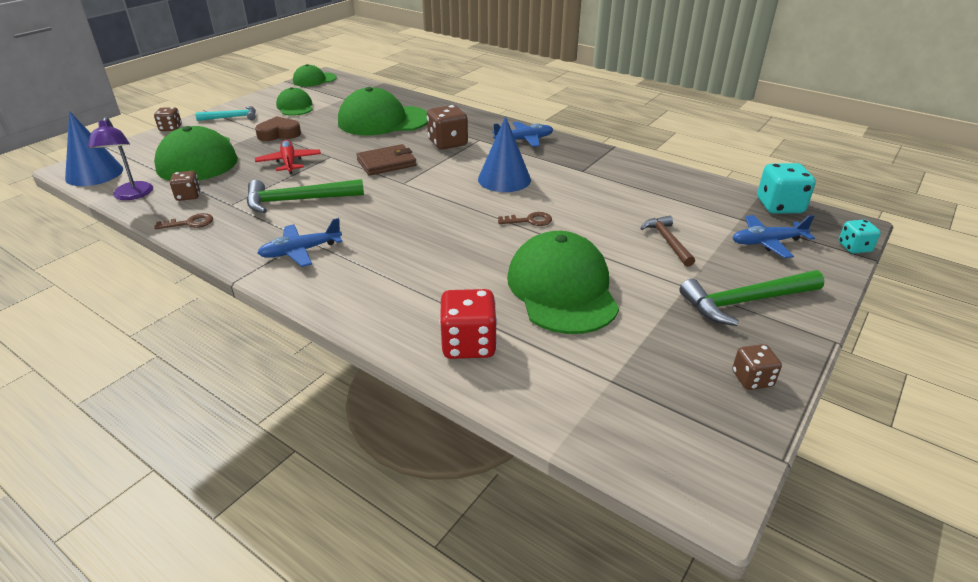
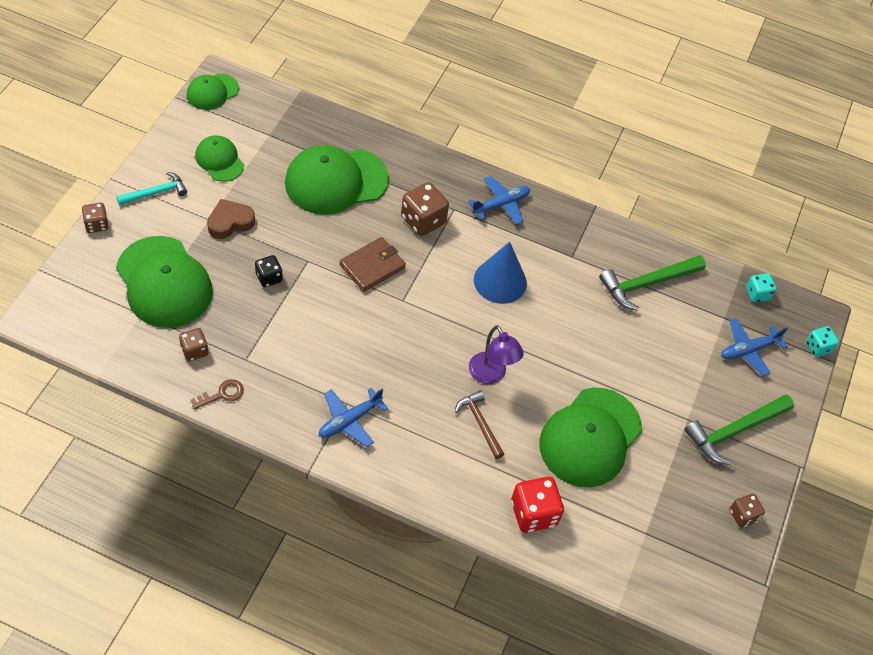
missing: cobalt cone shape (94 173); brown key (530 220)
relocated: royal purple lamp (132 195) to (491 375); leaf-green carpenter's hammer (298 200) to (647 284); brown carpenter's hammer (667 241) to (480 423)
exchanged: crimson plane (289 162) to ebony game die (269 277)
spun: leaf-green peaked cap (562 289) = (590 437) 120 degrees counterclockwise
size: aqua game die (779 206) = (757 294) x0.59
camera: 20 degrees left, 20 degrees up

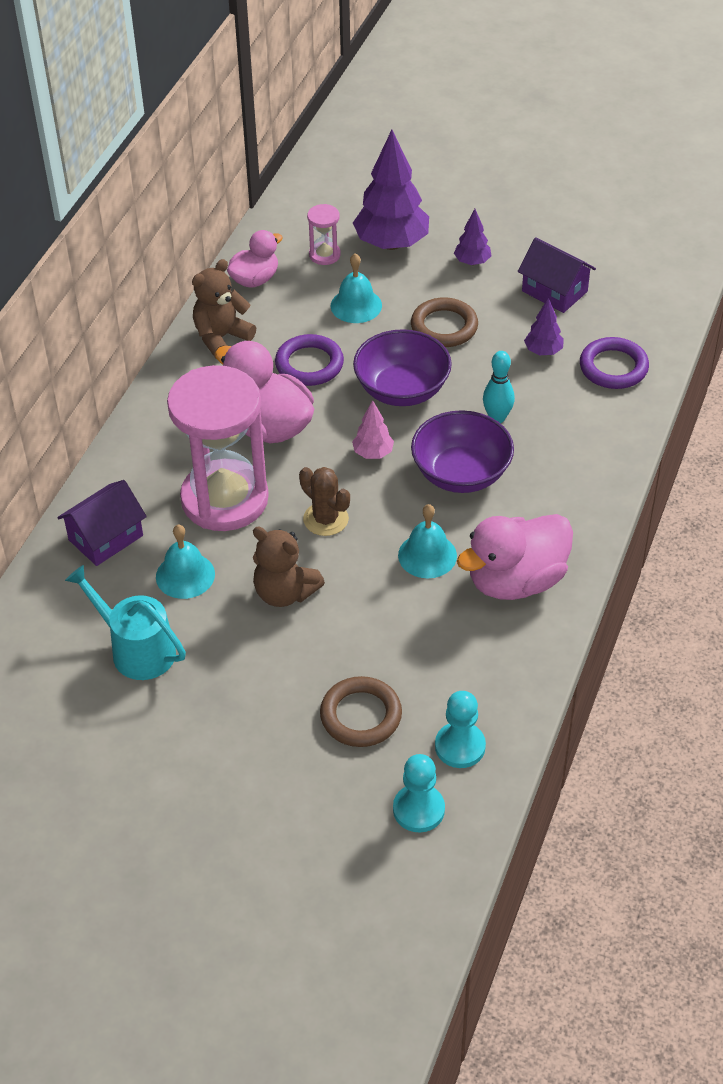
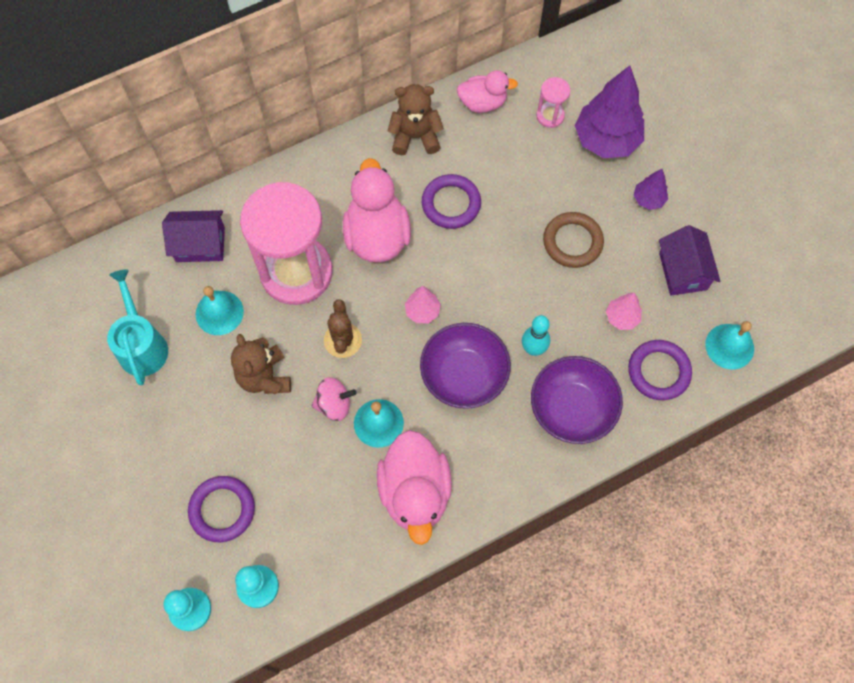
appeared: rosy toy top (334 404)
relocated: aqua school bell (356 305) to (729 346); royal purple serving bowl (402 389) to (572 409)
colour: brown hoop (361 715) to royal purple hoop (222 510); royal purple fir tree (543 351) to rosy fir tree (622 317)
spun: rosy rubber duck (516 581) = (415 492) 105 degrees counterclockwise
camera: 40 degrees right, 20 degrees up

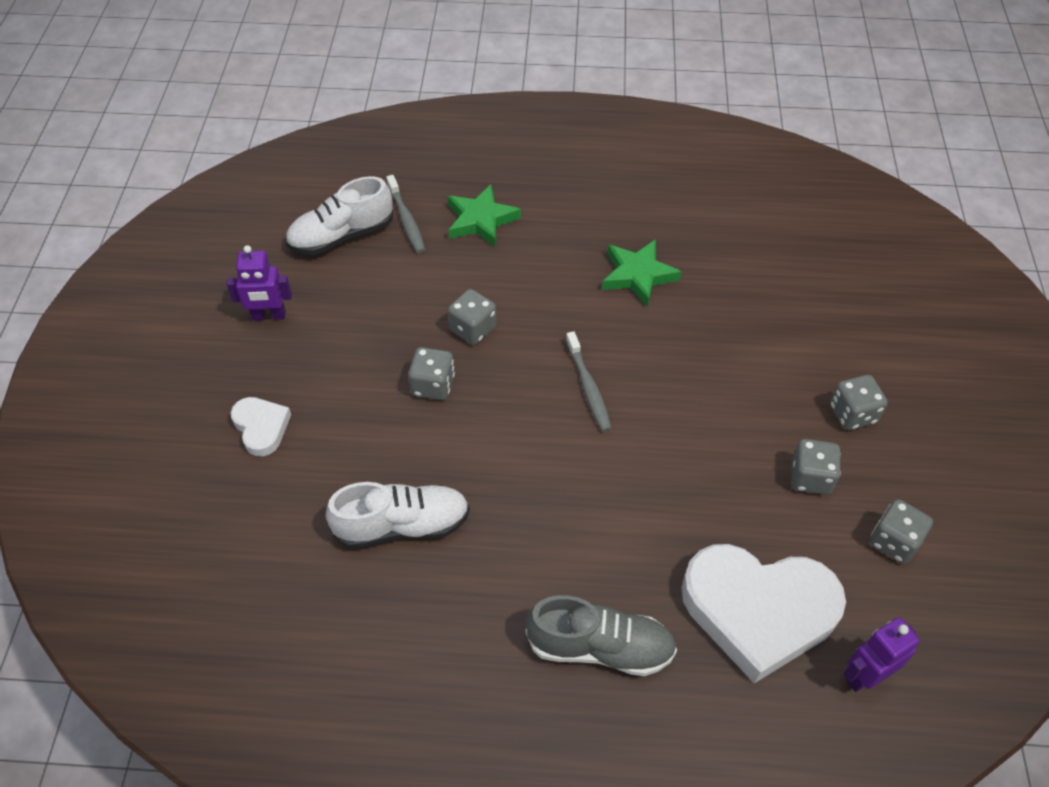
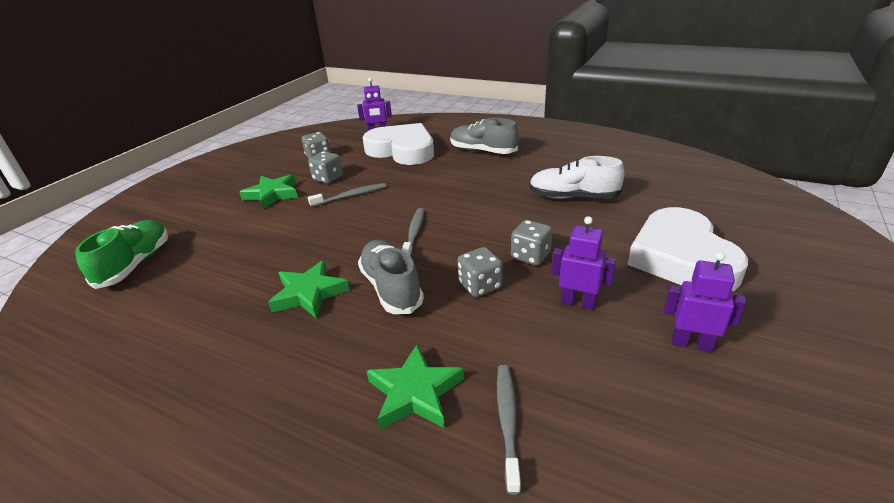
missing: pure white shoe (342 236)
appeared: leaf-green shoe (135 264); grey tooth brush (350 196); grey shoe (391 288); royal purple robot figure (578 302)
exchanged: grey game die (852 414) to leaf-green five-pointed star (272 194)
size: pure white love heart (261 427) = (681 257) x2.09
camera: 155 degrees left, 20 degrees down

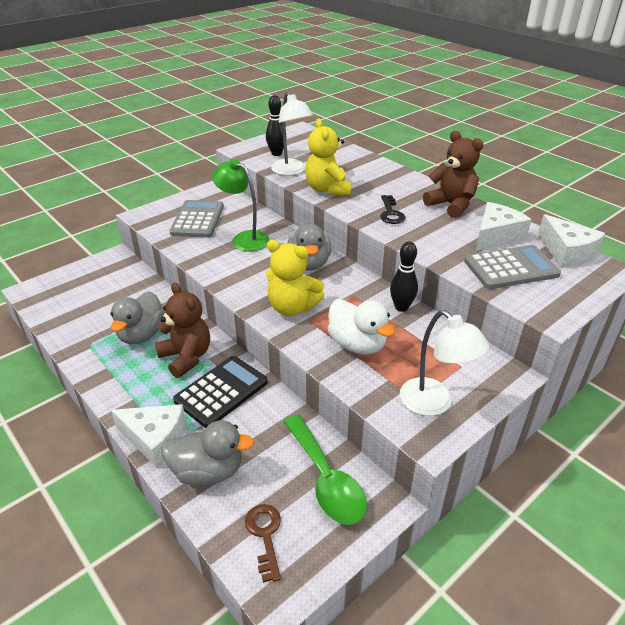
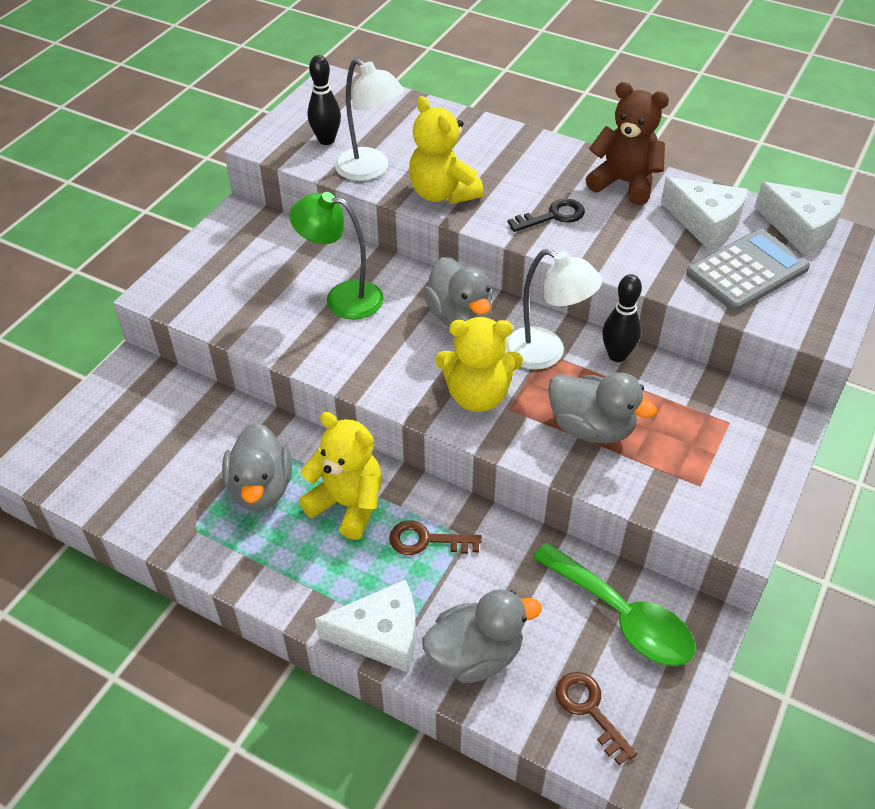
missing: grey adding machine (197 220)
relocated: pure white lamp (434 404) to (546 353)
exchanged: ebony adding machine (221 391) to brown key (426 540)
colour: brown stuffed bear (186 357) to golden stuffed bear (347 504); pure white rubber duck (357 344) to grey rubber duck (591 428)
spun: ebony key (391 213) = (553 216) 90 degrees counterclockwise; pure white piece of cheese (496 236) = (705 223) 105 degrees clockwise
camera: 20 degrees left, 10 degrees up

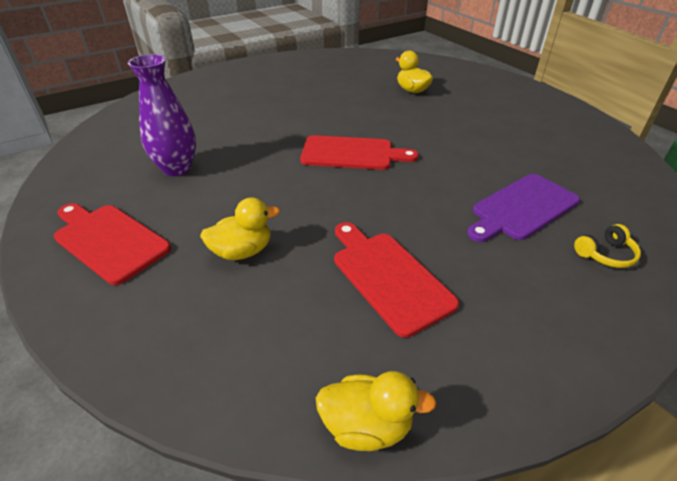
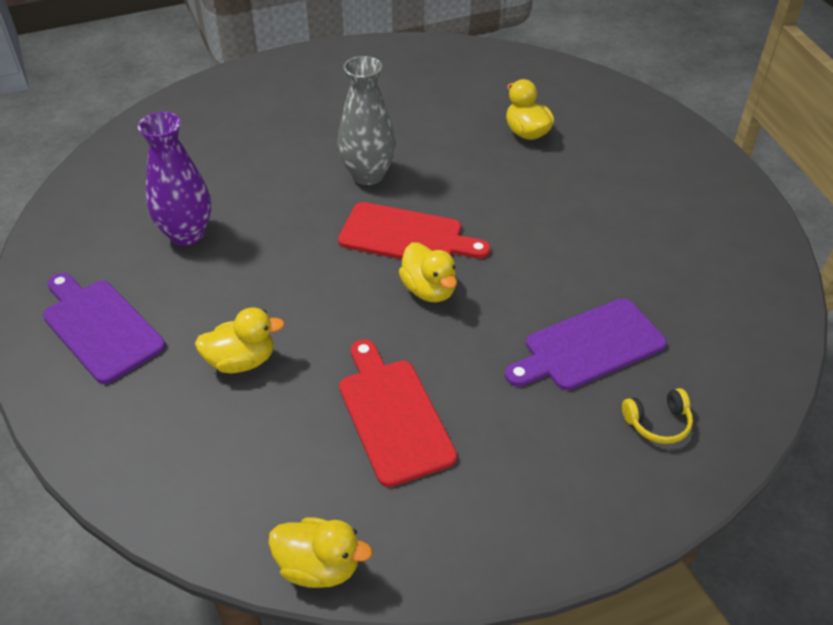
appeared: grey flower vase (368 175); golden rubber duck (429 290)
colour: crimson bread board (109 240) to royal purple bread board (100 327)
camera: 10 degrees right, 5 degrees up

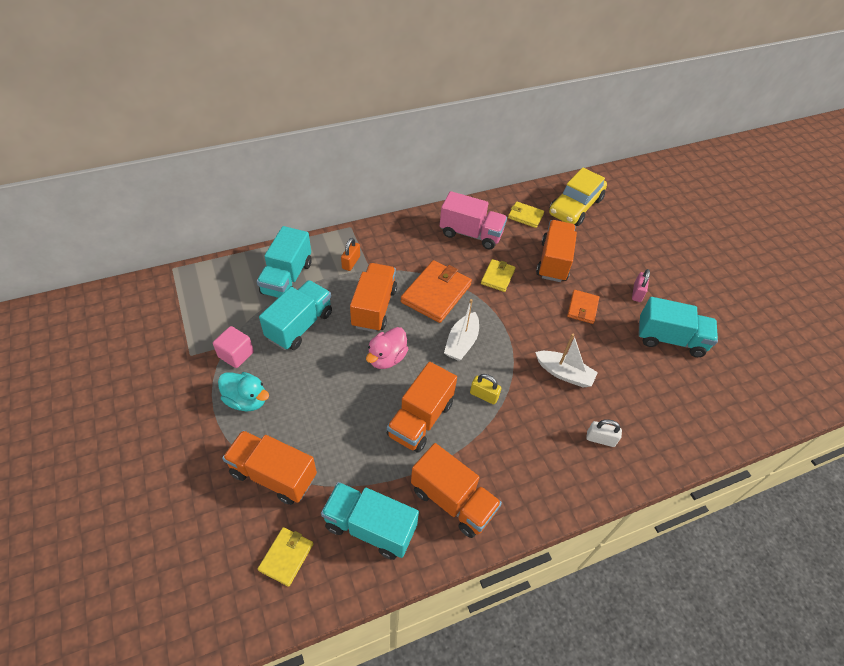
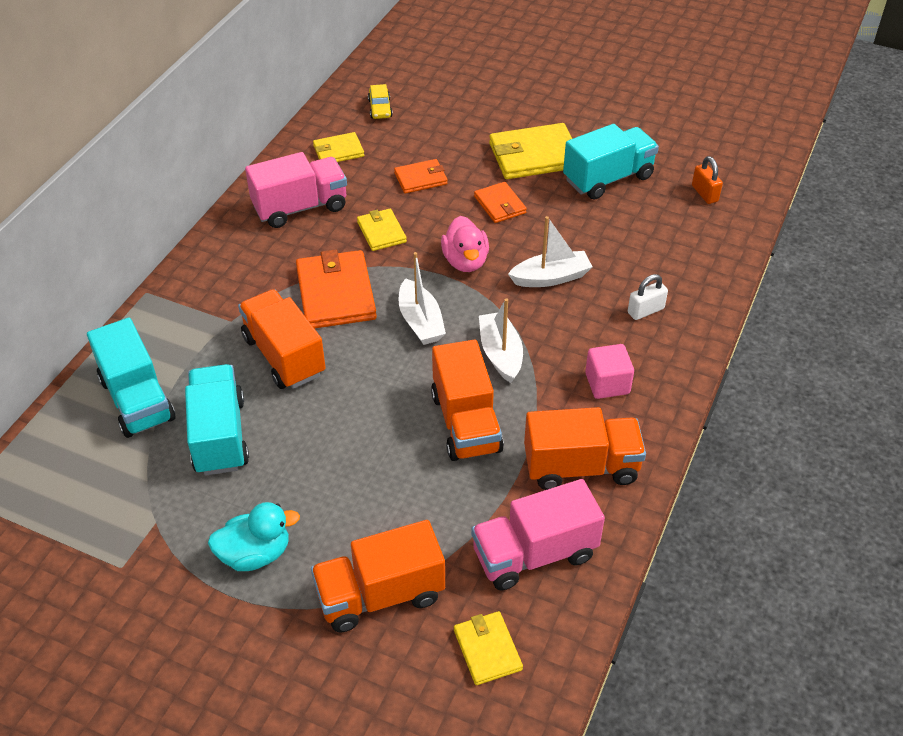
relocated: rosy solid cube (236 354) to (607 383); bright orange small lock (351 262) to (704 193); rosy rubber duck (387 358) to (465 261)
exchanged: golden small lock (484 395) to pure white sailboat (500 354); bright orange truck (553 261) to bright orange card wallet (420 178); rosy small lock (637 293) to golden card wallet (534 156)
colour: aqua truck (370 527) to rosy truck (534 554)
size: golden car (575 206) = (380 108) x0.45
camera: 40 degrees left, 5 degrees down

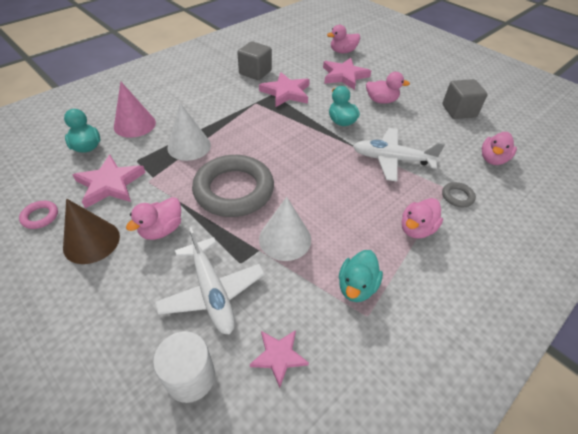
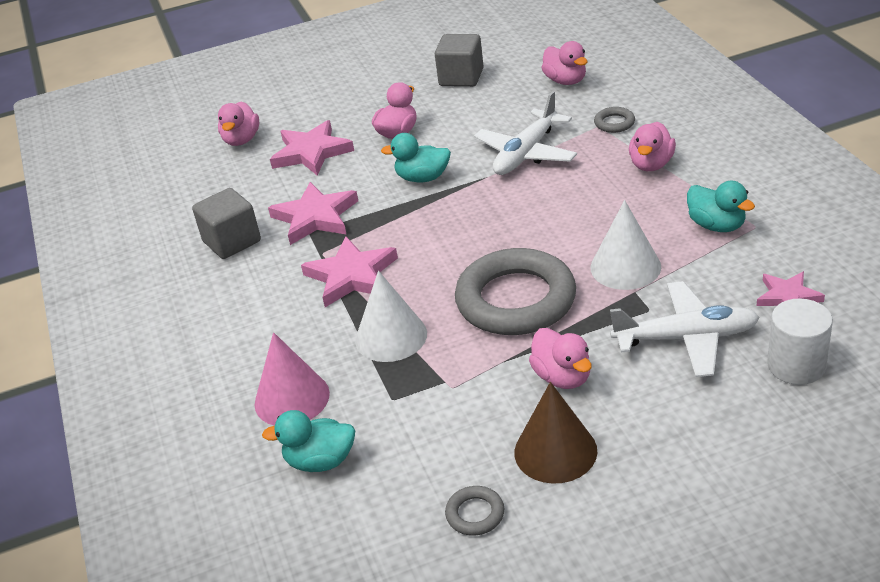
relocated: rosy five-pointed star (110 184) to (351 276)
colour: rosy hoop (40 216) to grey hoop (475 514)
spun: rosy rubber duck (416 229) = (651 164) 45 degrees clockwise
camera: 60 degrees left, 10 degrees down

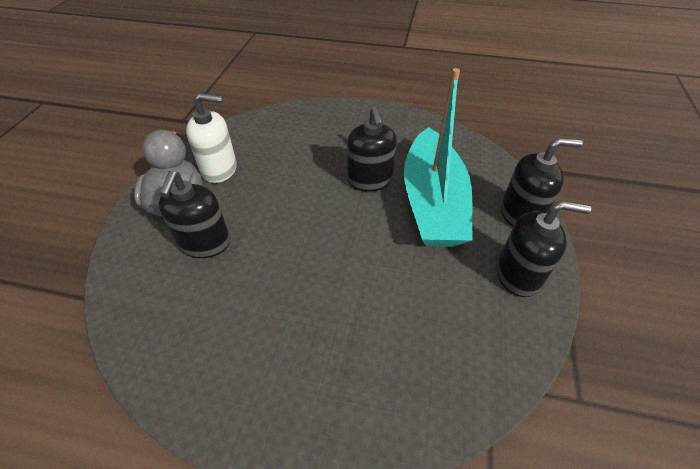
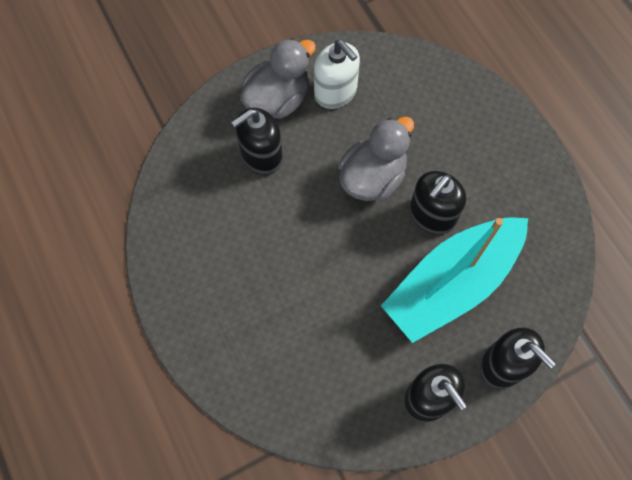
appeared: grey rubber duck (372 177)
camera: 50 degrees right, 20 degrees up

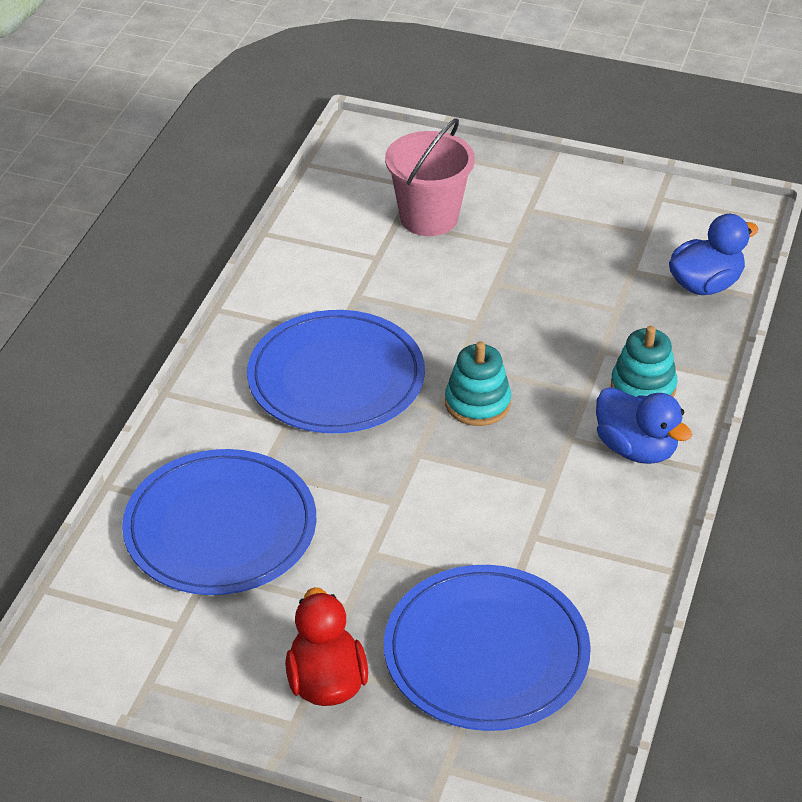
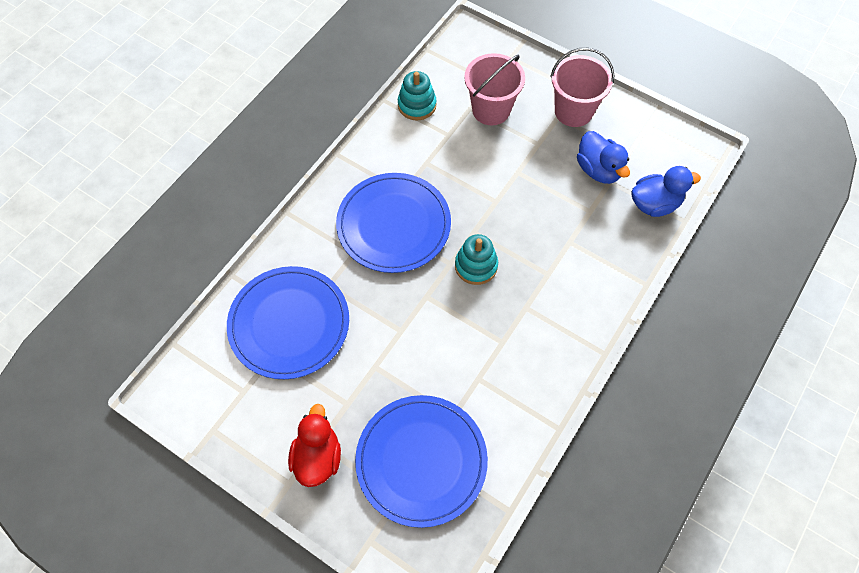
appeared: rosy bucket (573 111)
relocated: cobalt rubber duck (636 448) to (598 170); aqua ring stacker (643 387) to (417 105)
camera: 15 degrees right, 20 degrees up

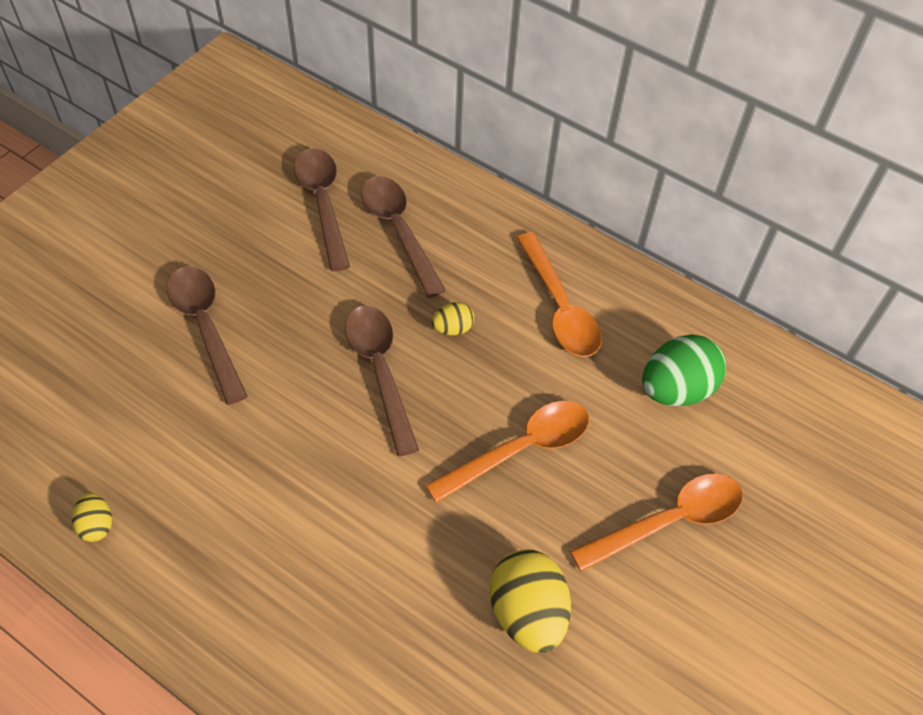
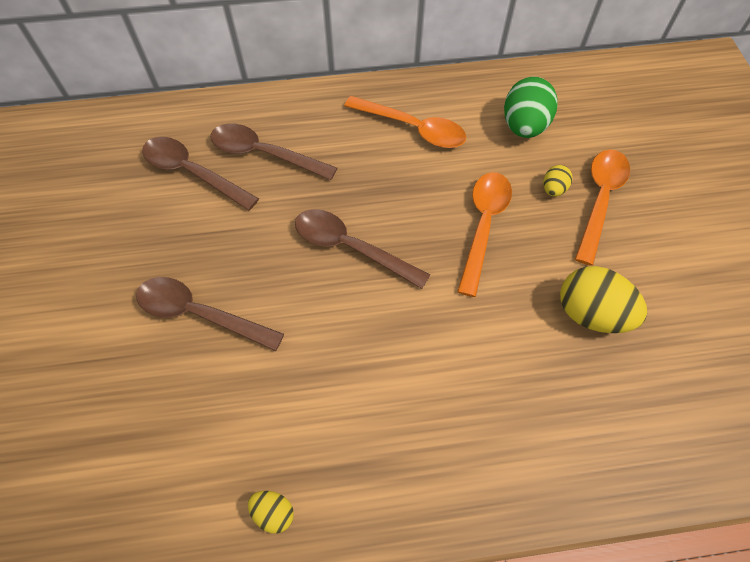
relocated: golden egg (453 328) to (553 189)
camera: 40 degrees left, 5 degrees up

